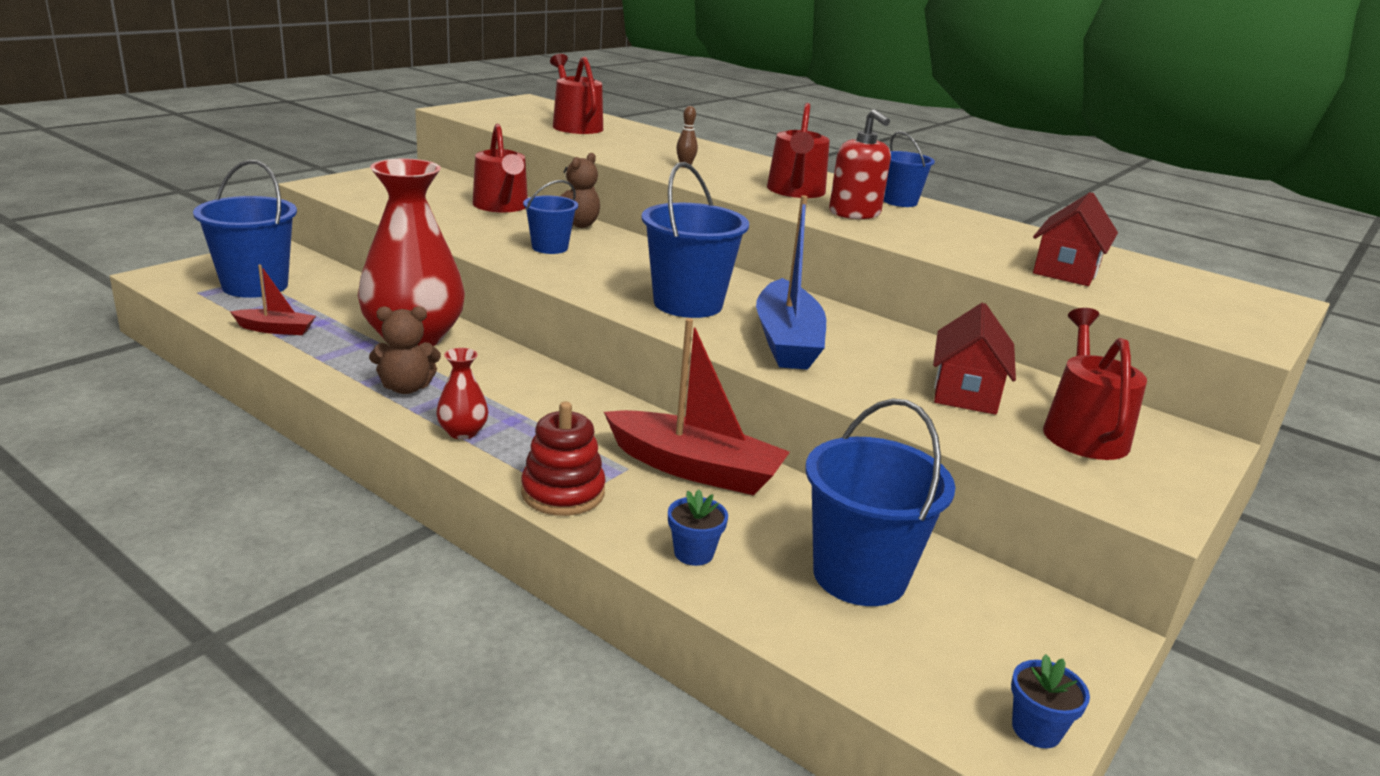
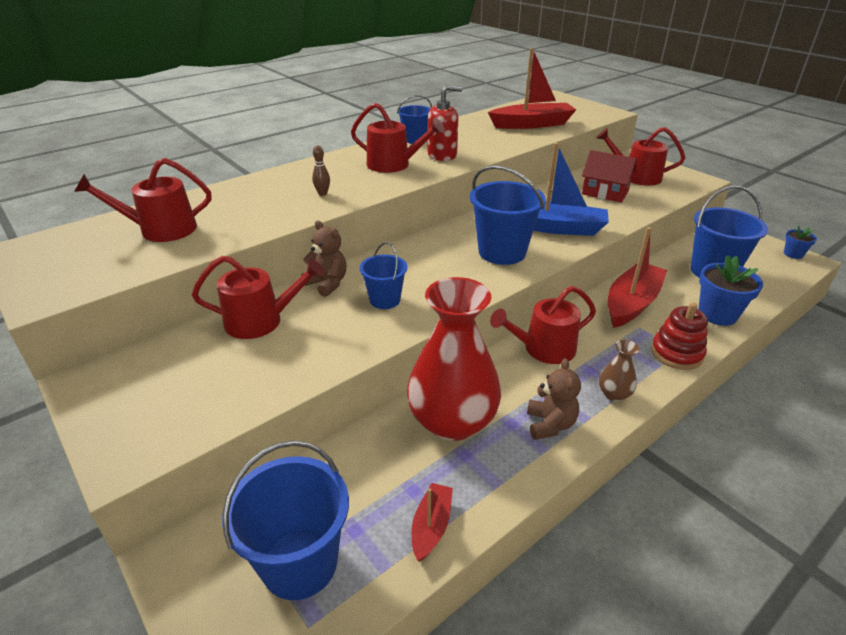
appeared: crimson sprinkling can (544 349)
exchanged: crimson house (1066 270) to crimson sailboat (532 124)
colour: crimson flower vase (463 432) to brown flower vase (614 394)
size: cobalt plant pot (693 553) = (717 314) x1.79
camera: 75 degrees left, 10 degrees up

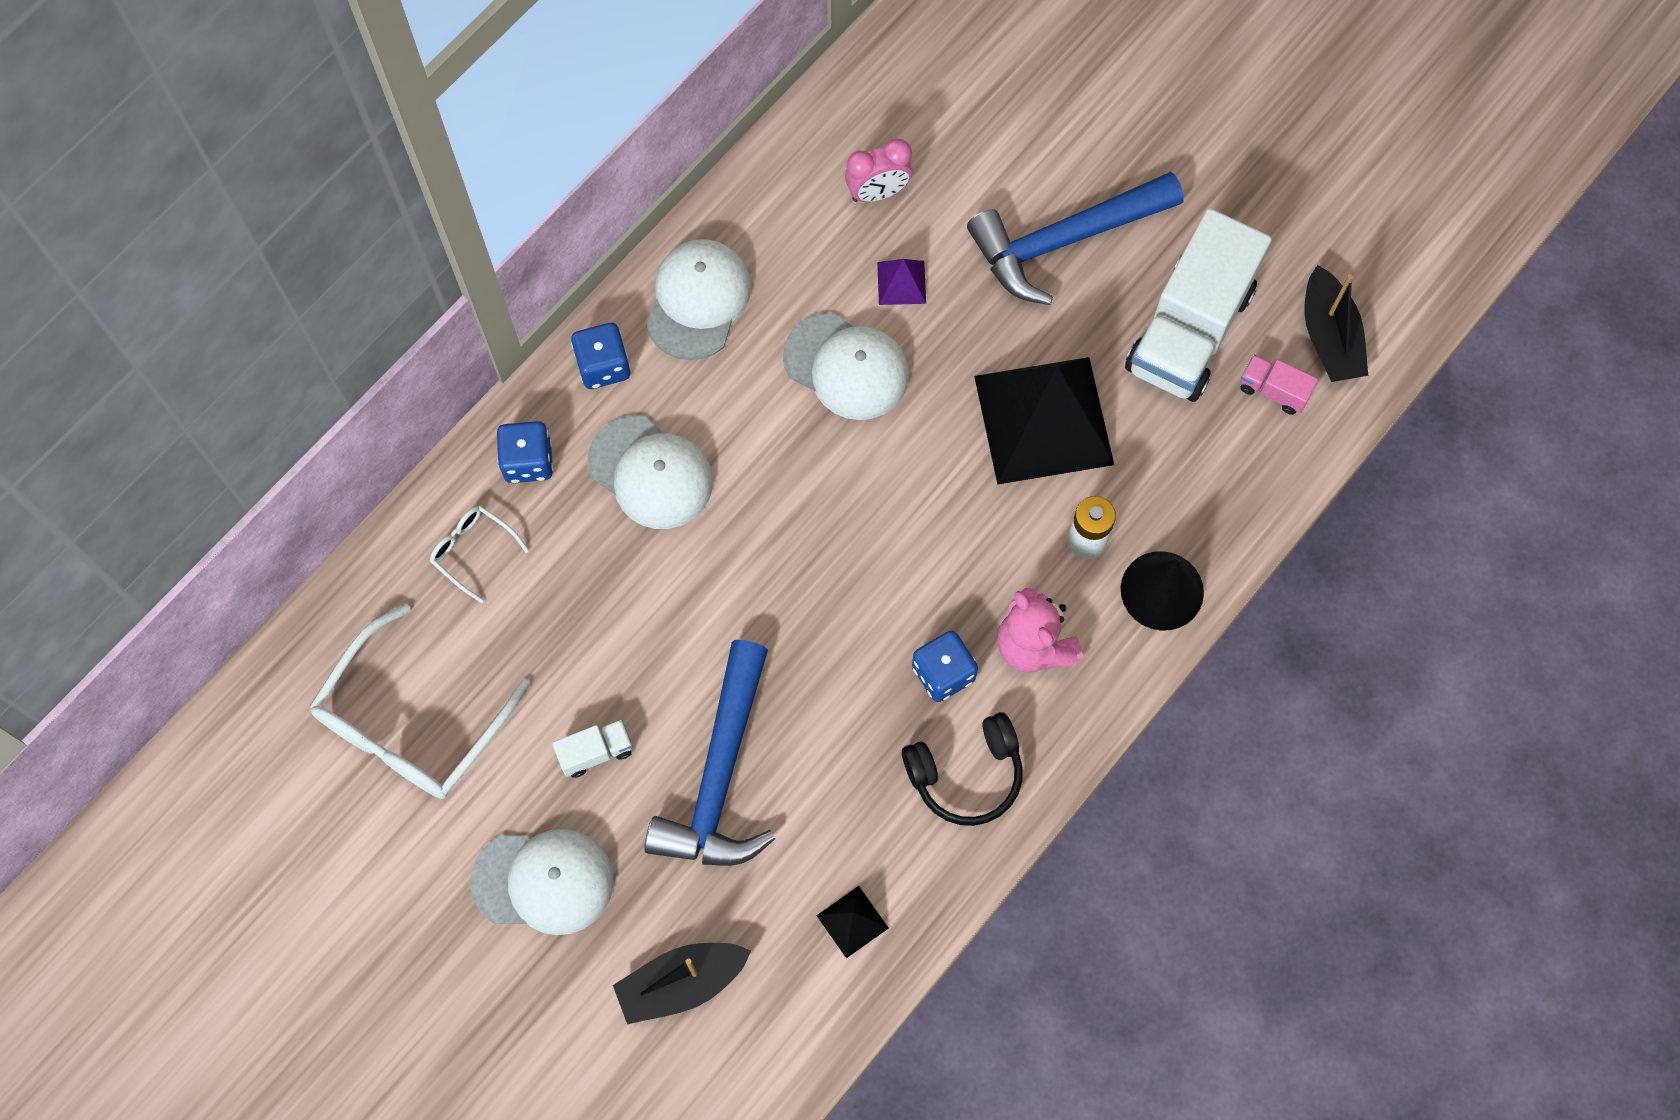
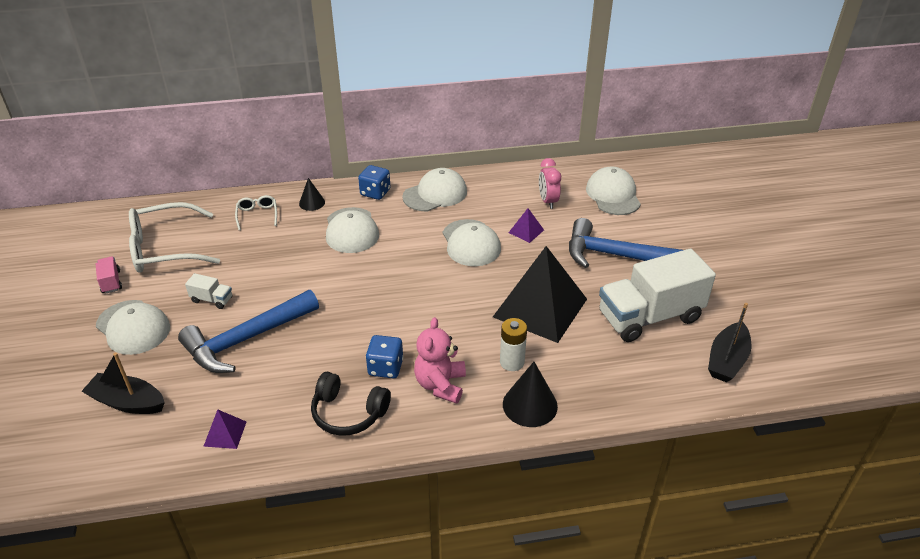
appeared: pure white peaked cap (613 195)
relocated: rosy truck (1273 391) to (111 282)
exchanged: cobalt game die (528 461) to ebony cone shape (312 203)
colour: ebony pyramid shape (852 921) to royal purple pyramid shape (225 433)
spun: rosy clock (878 192) = (548 201) 60 degrees clockwise
camera: 40 degrees right, 30 degrees down

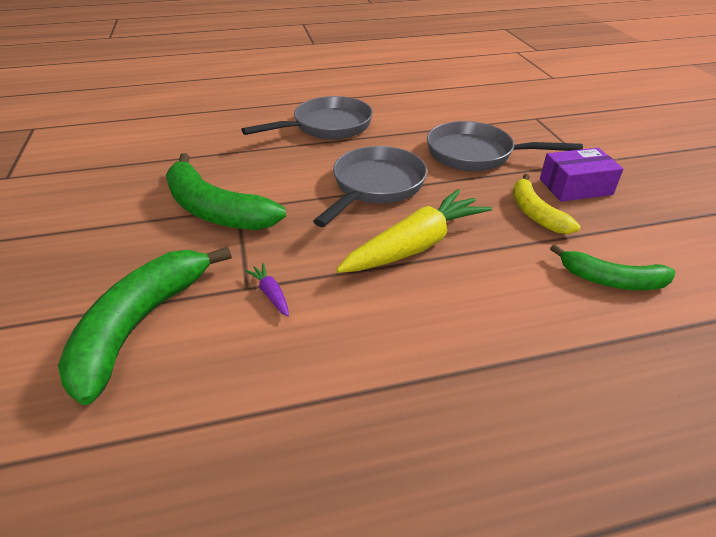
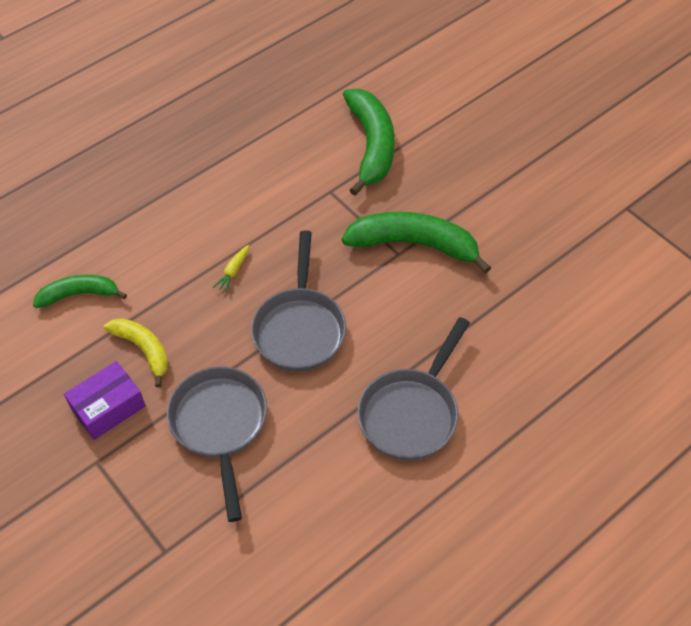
missing: royal purple carrot (271 294)
spun: grey pan (476 154) = (220 426) 90 degrees counterclockwise
size: golden carrot (415 245) = (233 271) x0.40
camera: 155 degrees right, 15 degrees up

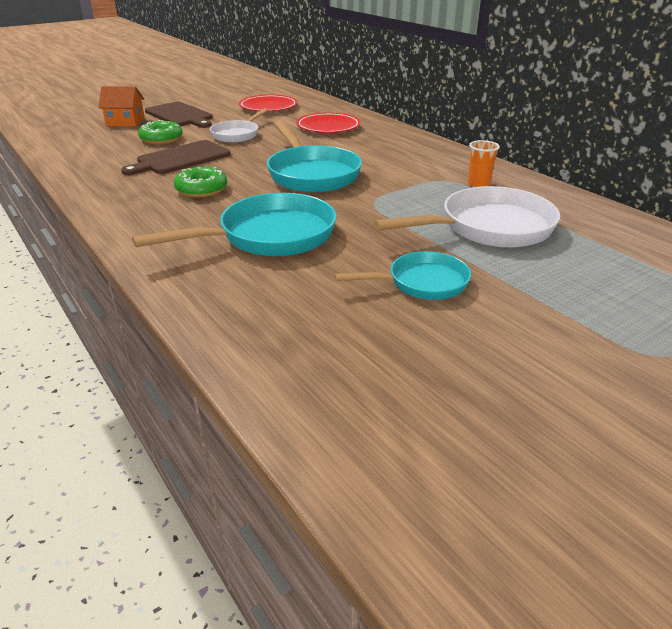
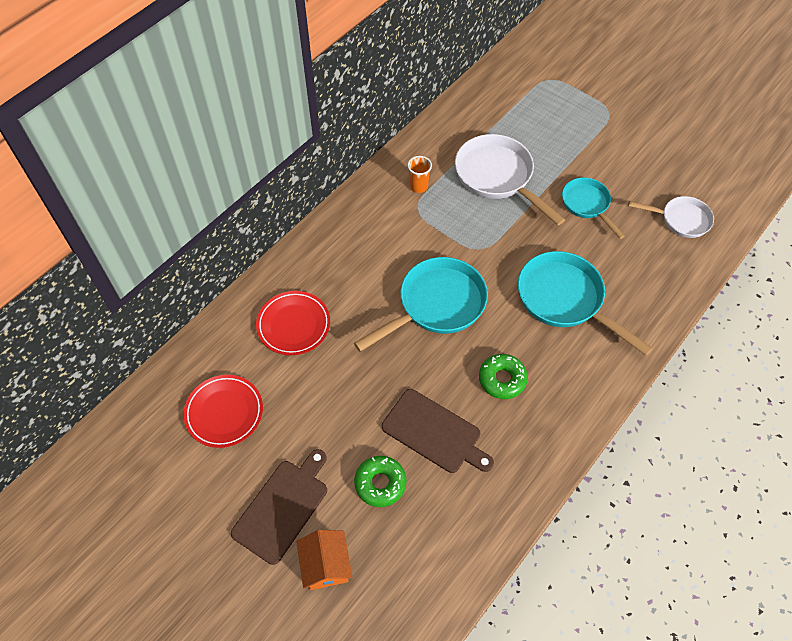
relocated: pure white pan (237 134) to (681 220)
camera: 105 degrees left, 25 degrees up

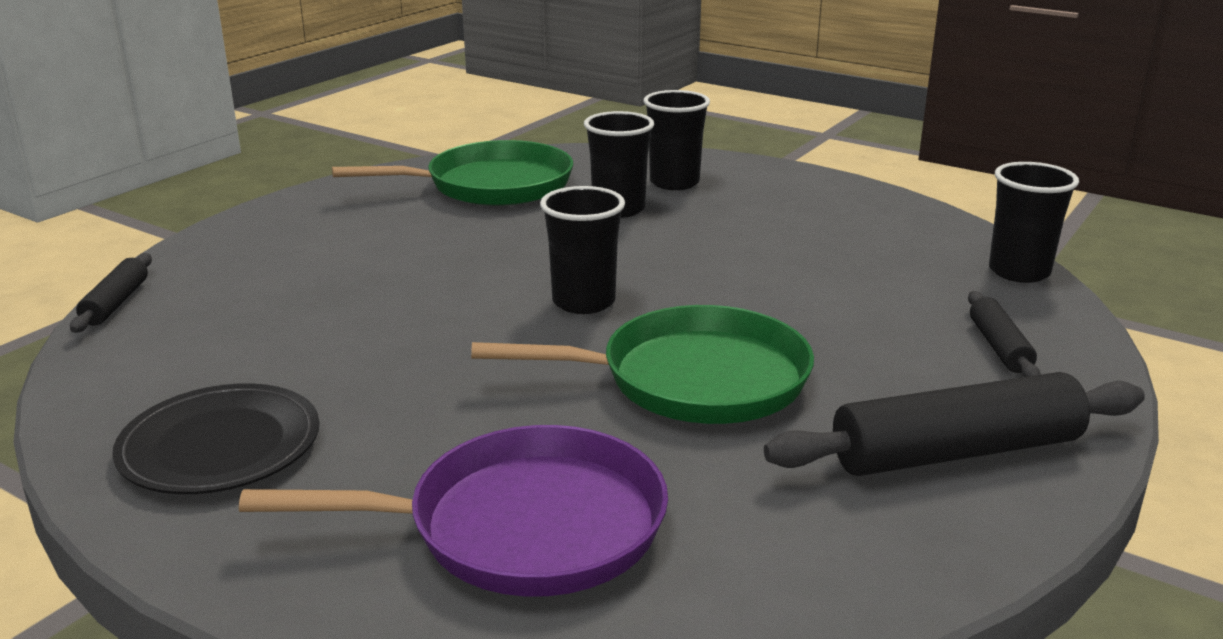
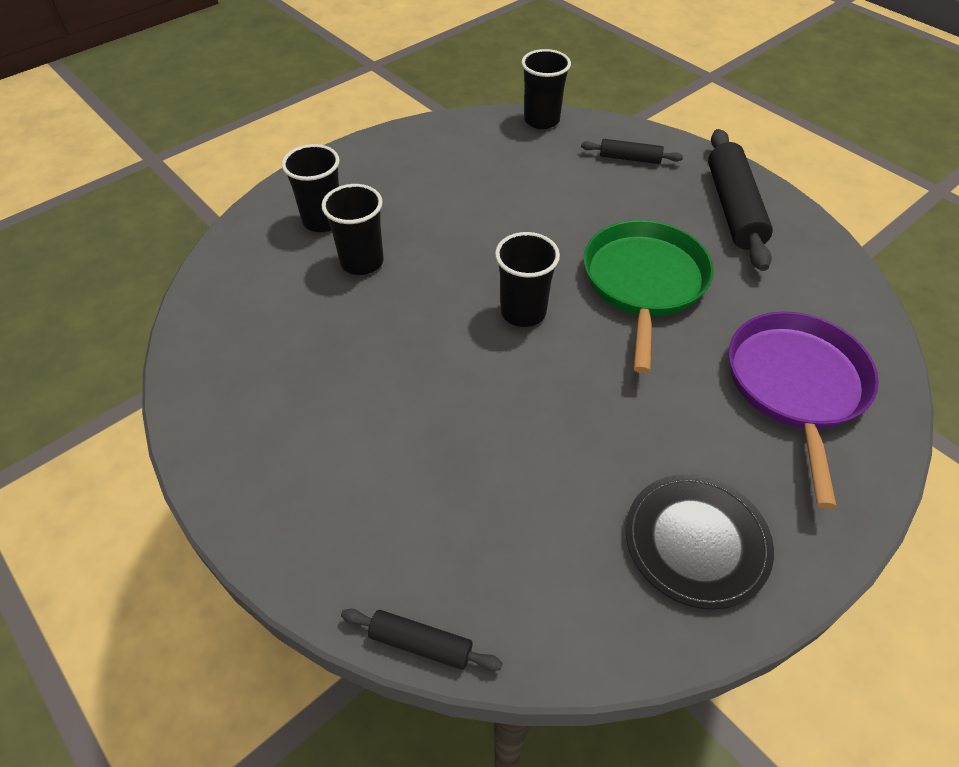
missing: leaf-green pan (492 185)
camera: 75 degrees left, 25 degrees up

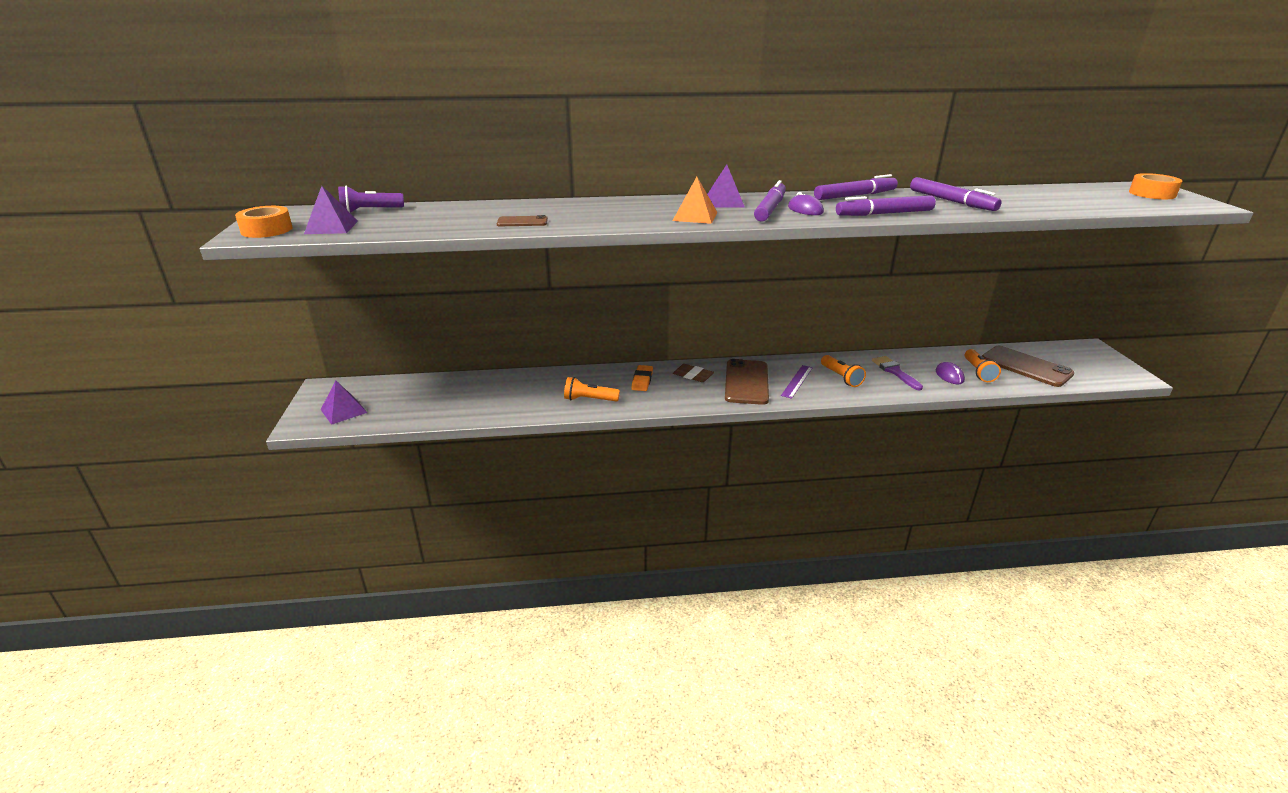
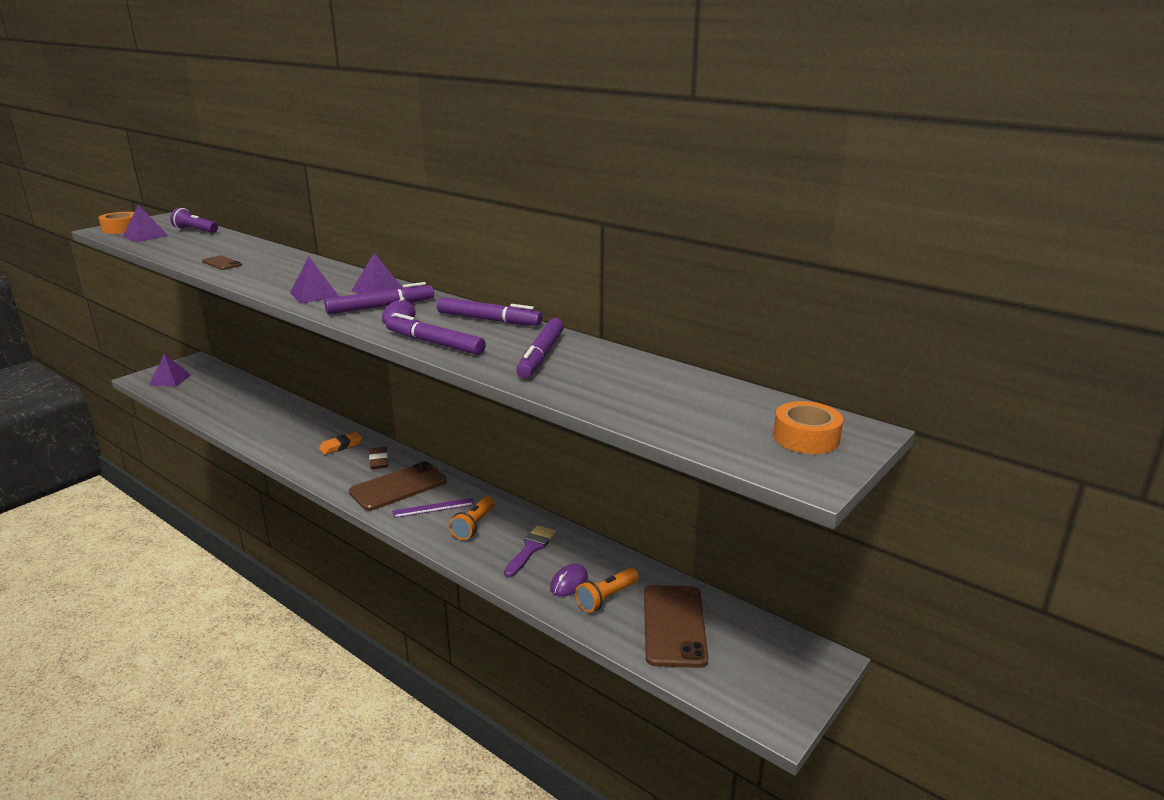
missing: bright orange pocket torch (589 399)
colour: bright orange pyramid shape (695 216) to royal purple pyramid shape (314 294)
camera: 45 degrees right, 5 degrees down

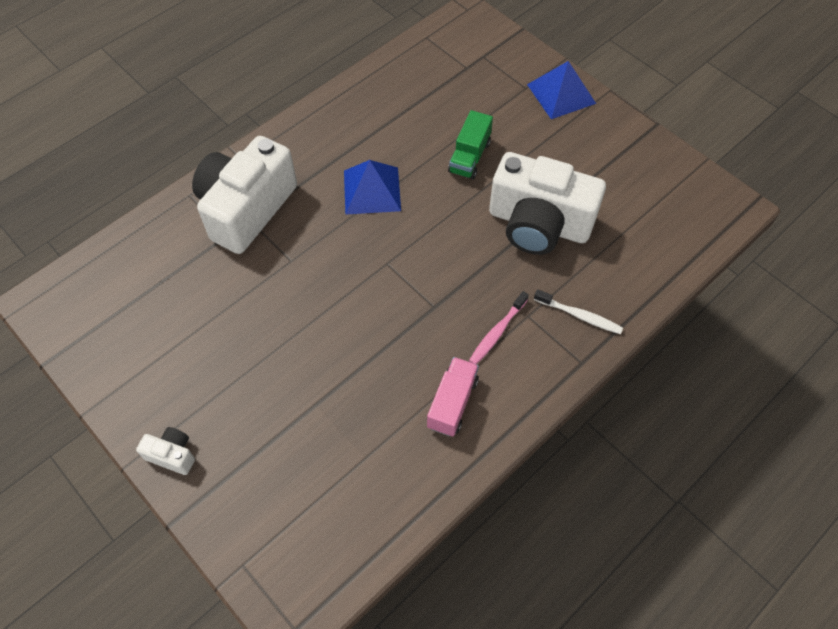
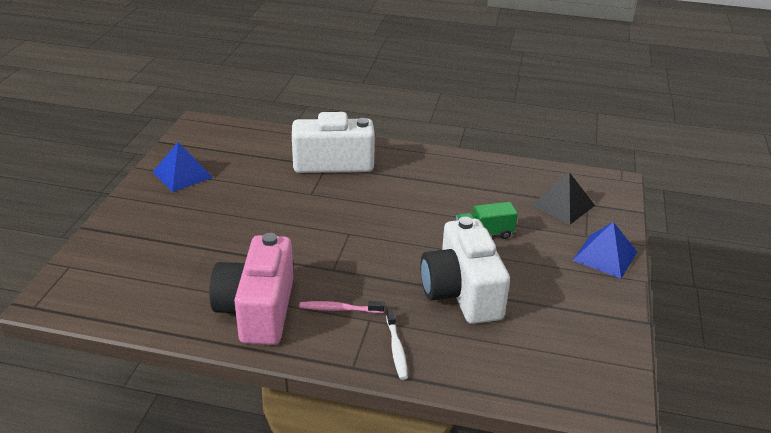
missing: pure white photo camera (172 455)
appeared: ebony pyramid shape (563 205)
relocated: cobalt pyramid shape (372 190) to (182 174)
exchanged: rosy truck (452 403) to rosy photo camera (257 310)
camera: 55 degrees right, 25 degrees down

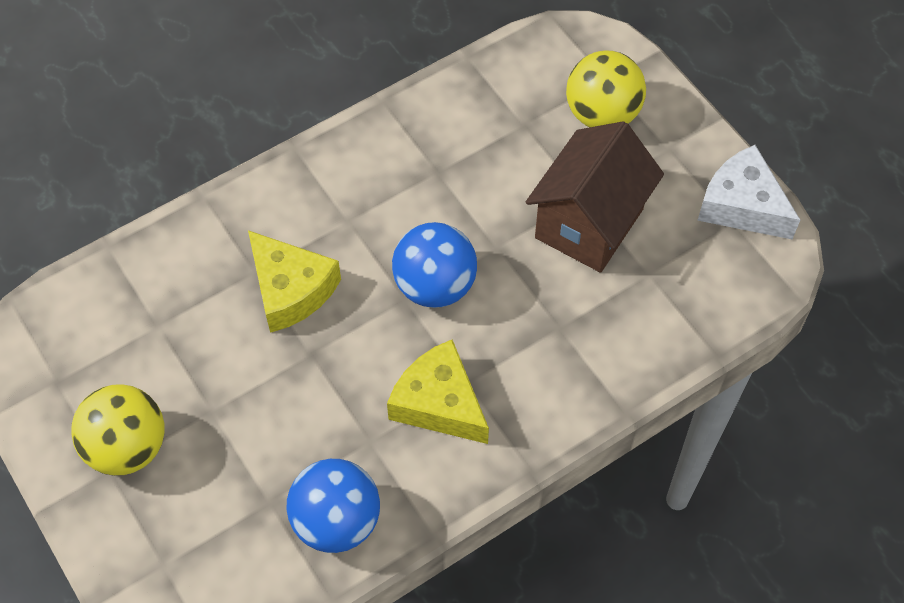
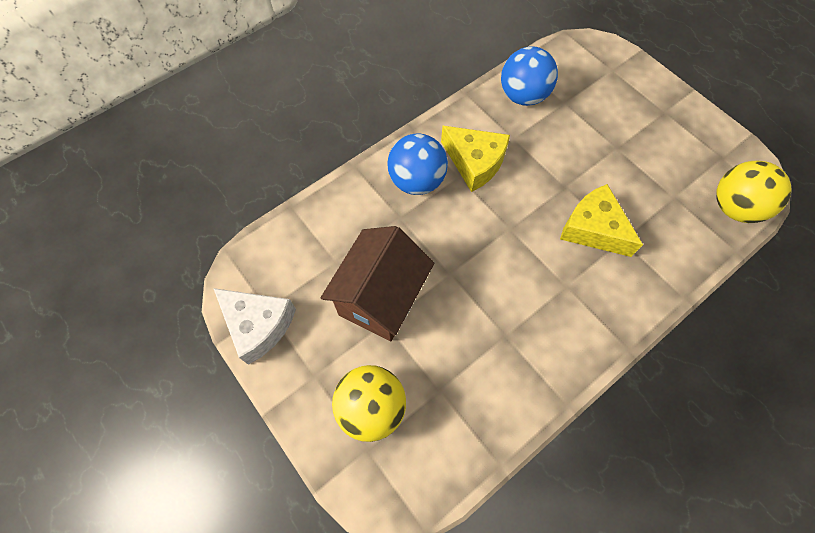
relocated: golden ball (127 447) to (734 207); cobalt ball (435 285) to (417 181)
camera: 175 degrees right, 5 degrees up

